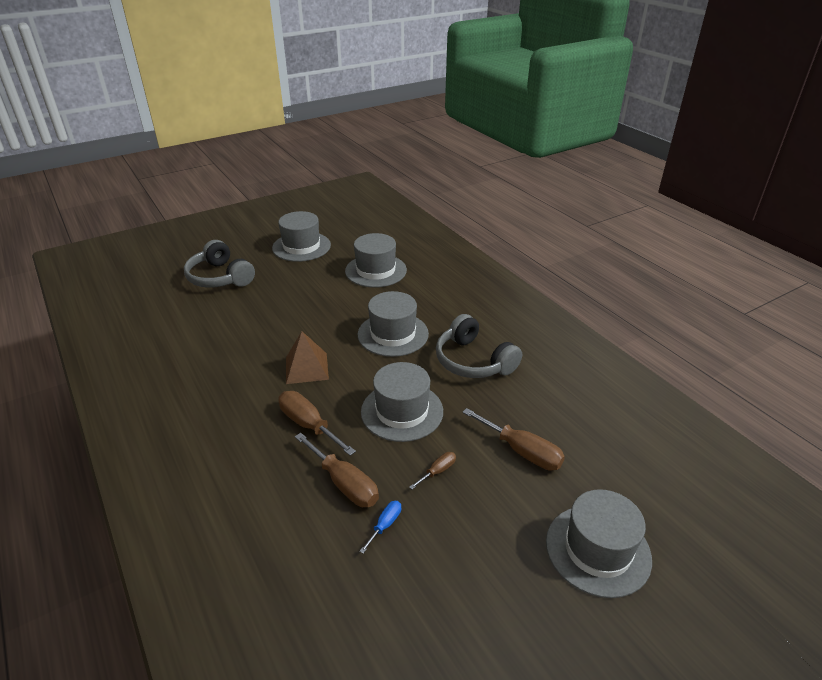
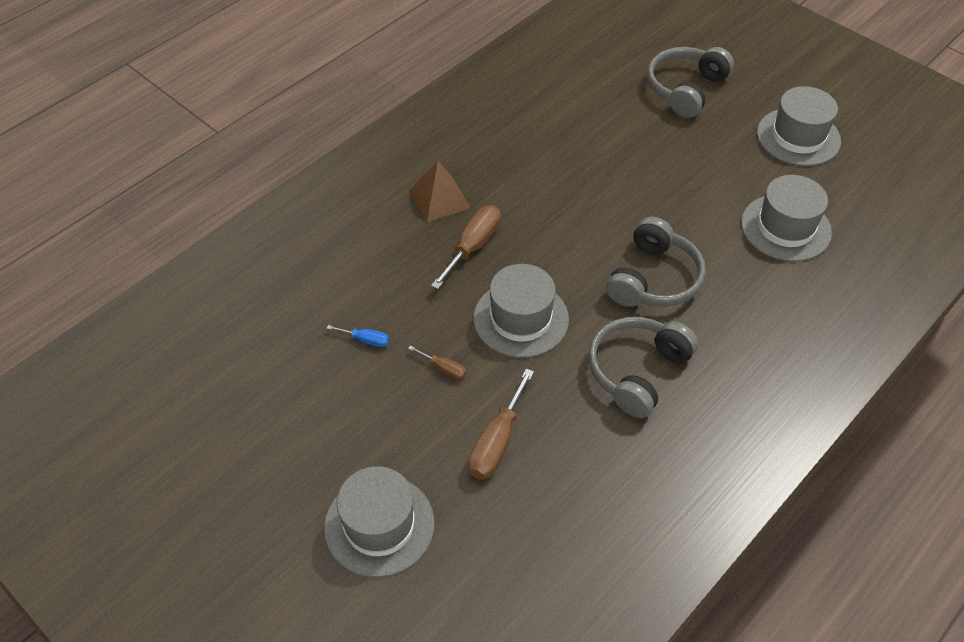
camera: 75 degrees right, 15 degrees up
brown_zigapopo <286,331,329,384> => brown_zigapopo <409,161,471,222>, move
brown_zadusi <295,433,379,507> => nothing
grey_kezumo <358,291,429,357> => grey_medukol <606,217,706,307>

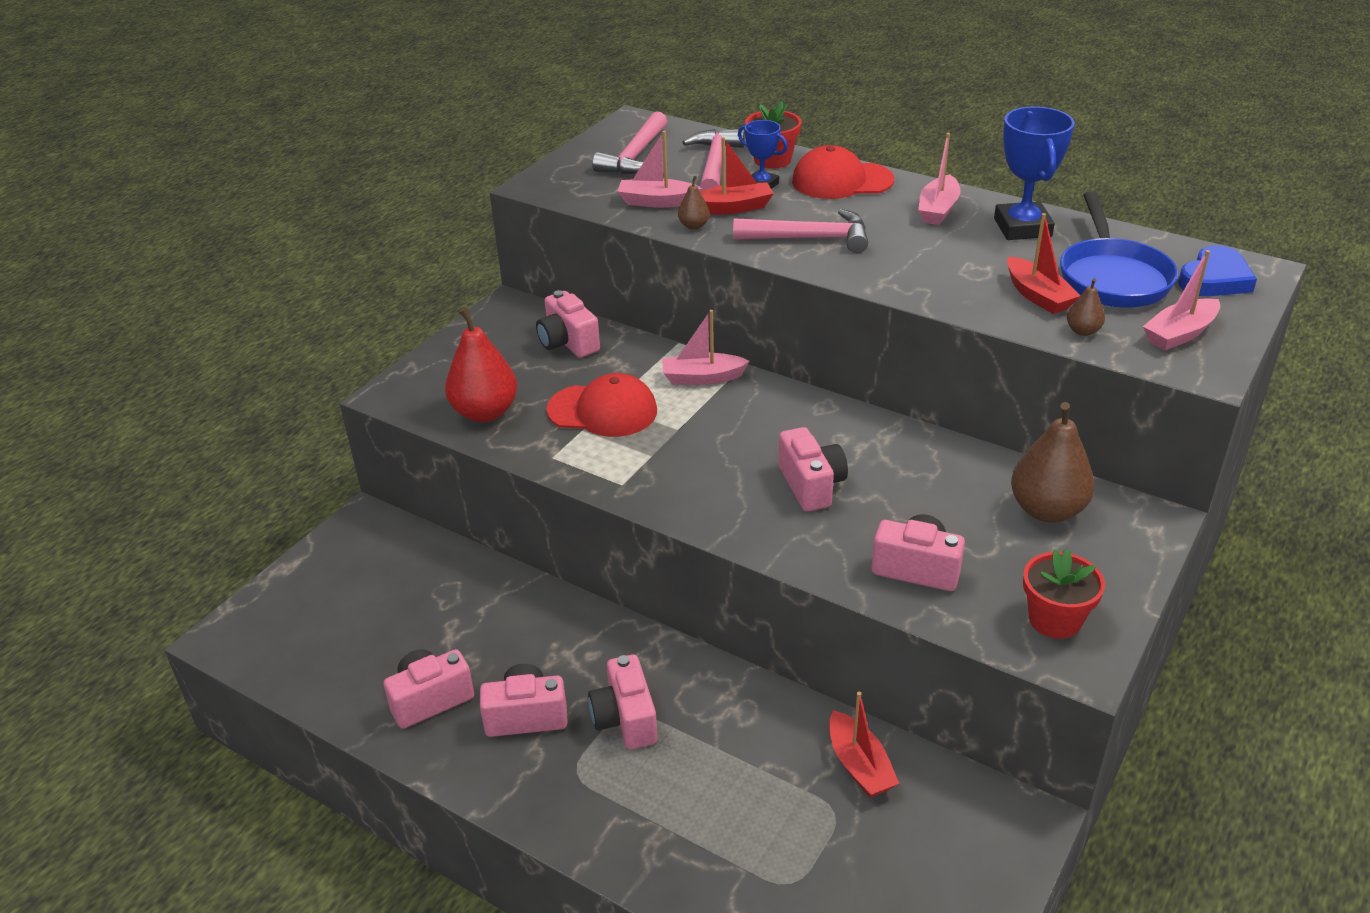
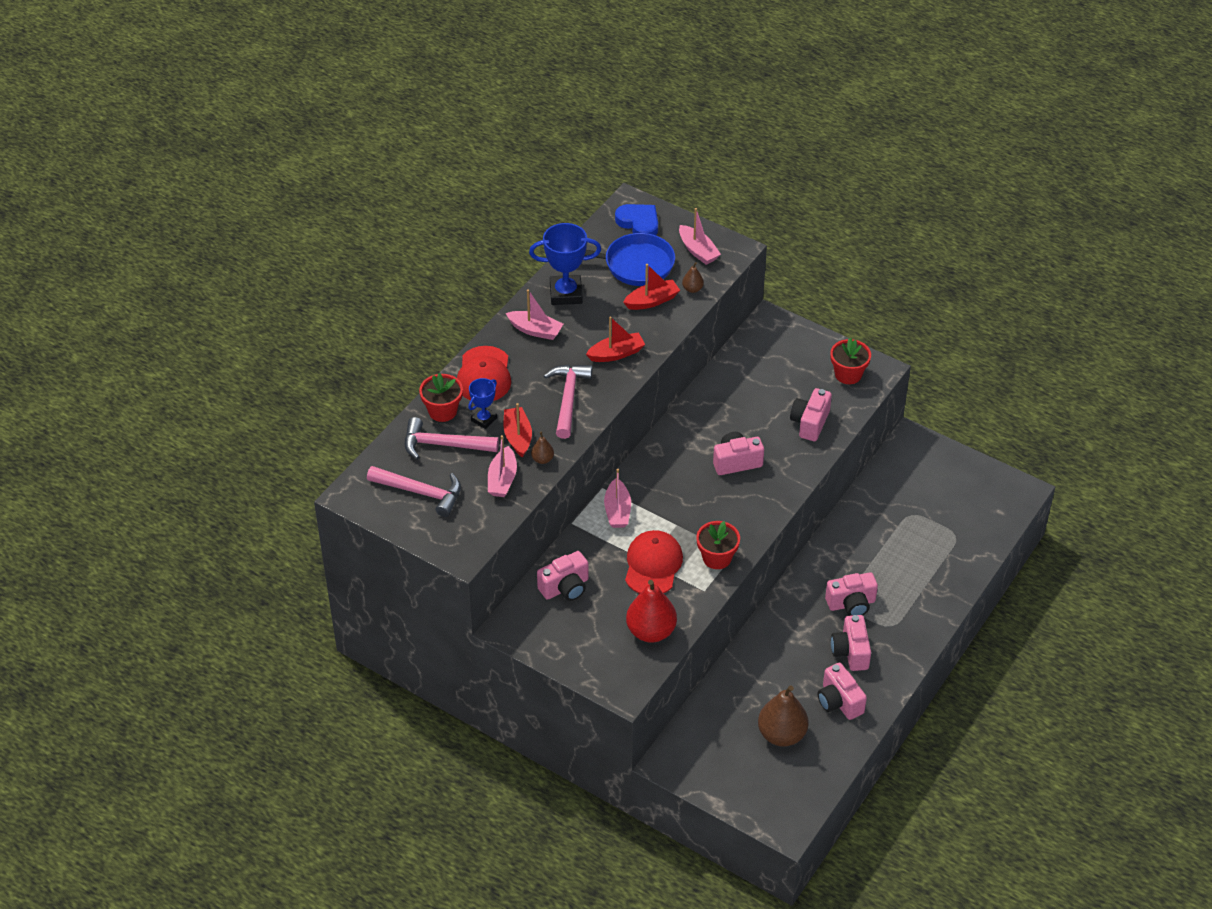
camera: 90 degrees left, 10 degrees up
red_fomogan <829,692,899,797> => red_fomogan <586,316,645,362>, move
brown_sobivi <1011,402,1095,522> => brown_sobivi <758,685,809,747>, move
nothing => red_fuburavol <696,521,740,569>

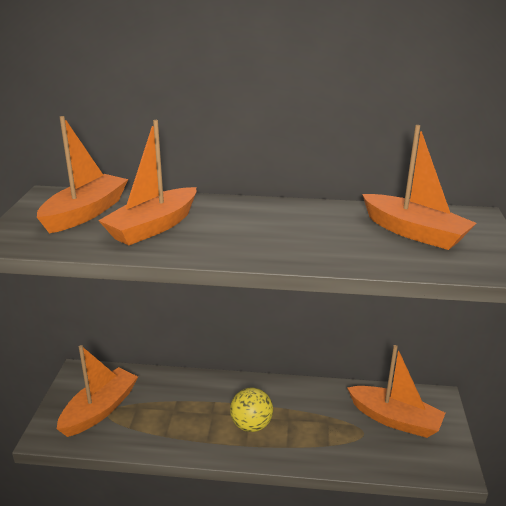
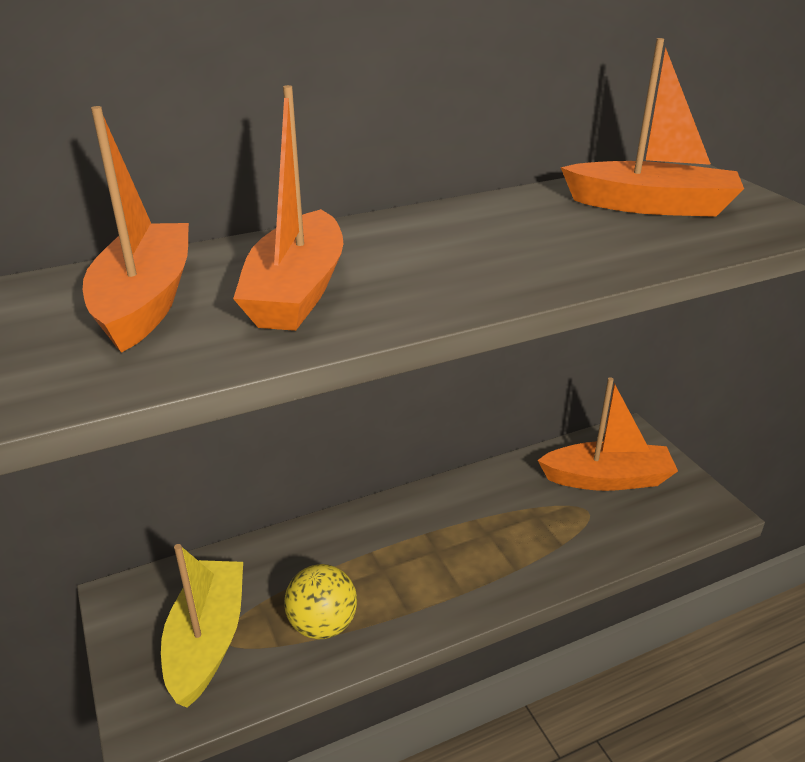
camera: 30 degrees left, 5 degrees up
orange_fomogan <57,345,138,437> => yellow_fomogan <161,544,243,708>
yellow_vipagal <230,387,273,432> => yellow_vipagal <284,564,357,639>, move

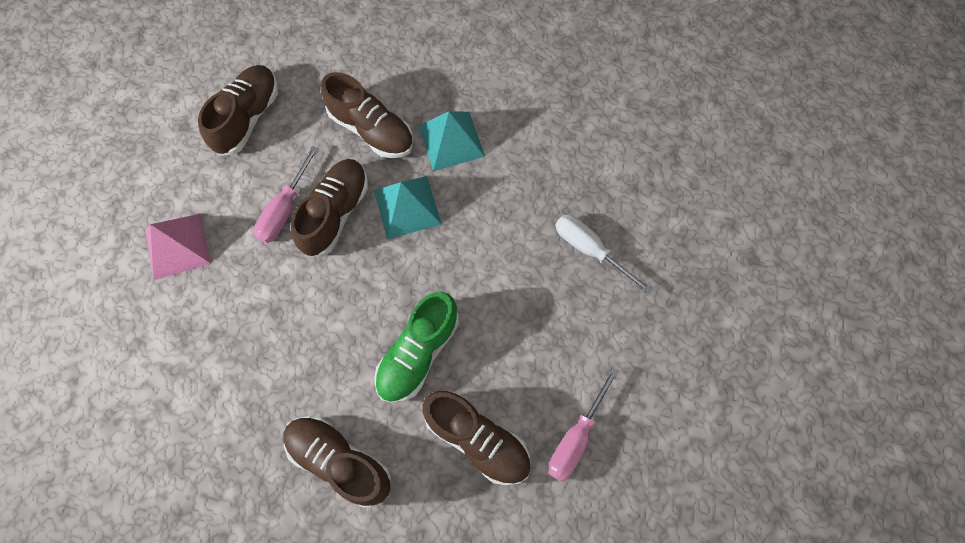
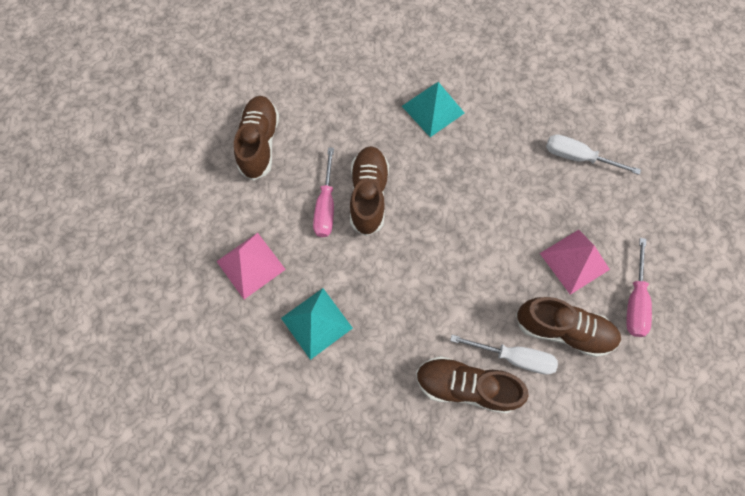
camera: 20 degrees left, 0 degrees up
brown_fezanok <321,72,413,158> => nothing
turquoise_zigapopo <374,176,442,240> => turquoise_zigapopo <281,288,353,360>, move
green_fezanok <374,292,459,403> => nothing
nothing => white_zadusi <450,335,558,375>
nothing => pink_zigapopo <540,230,610,295>

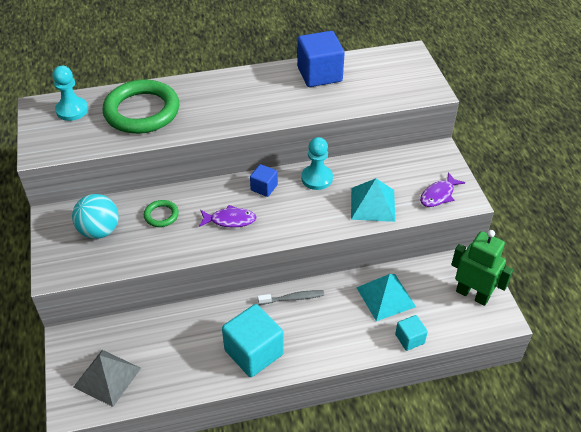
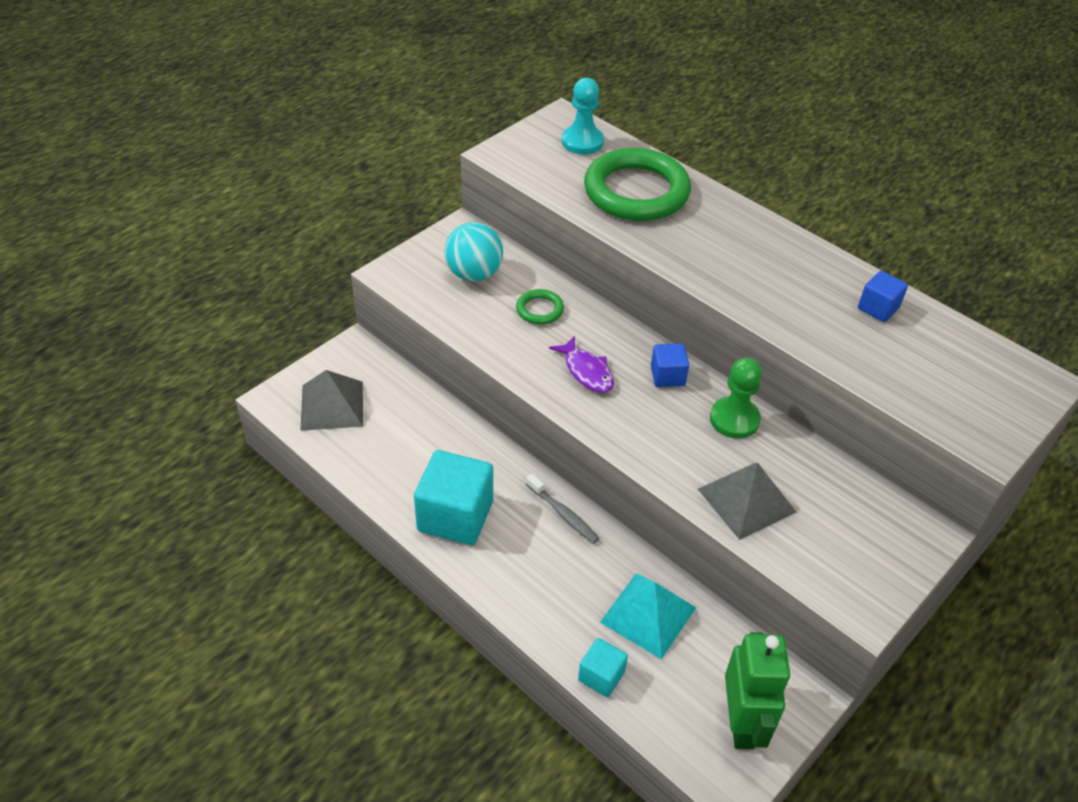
camera: 55 degrees right, 0 degrees up
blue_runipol <297,31,345,87> => blue_runipol <858,271,908,322>, x0.52
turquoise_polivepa <301,137,333,190> => green_polivepa <710,358,762,438>
turquoise_zigapopo <351,178,395,222> => grey_zigapopo <698,463,796,540>
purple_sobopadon <420,172,465,207> => nothing

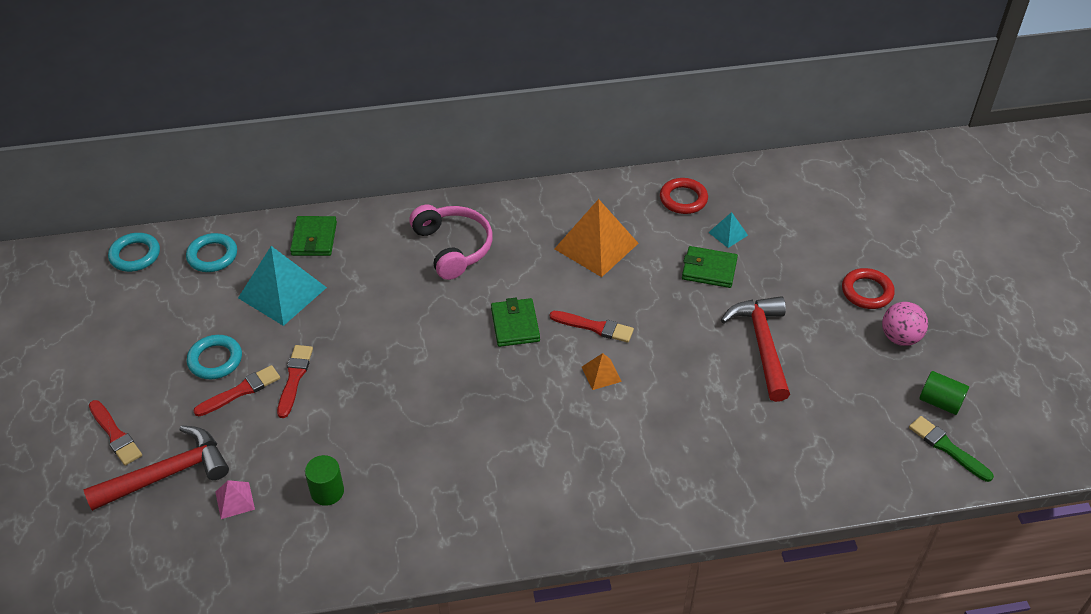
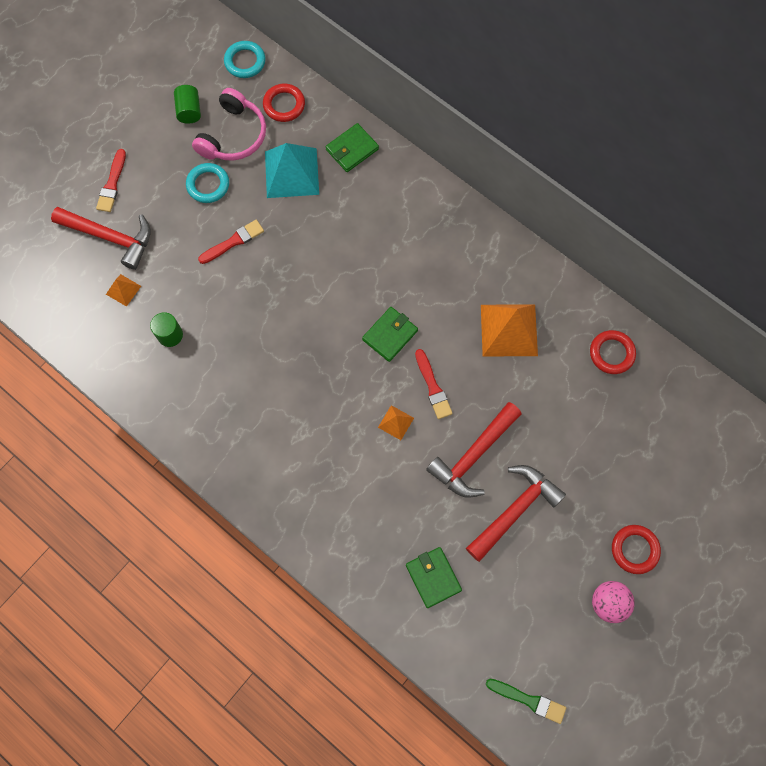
camera: 50 degrees right, 25 degrees up
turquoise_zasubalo <186,233,237,272> => red_zasubalo <263,84,305,122>
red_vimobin <193,365,280,416> => nothing
pink_zigapopo <215,480,255,519> => orange_zigapopo <106,274,141,307>
pink_medukol <409,205,493,280> => pink_medukol <192,88,266,161>, move
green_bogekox <682,246,738,288> => green_bogekox <406,547,462,608>, move
turquoise_zigapopo <708,212,748,248> => nothing
green_vimobin <909,416,994,482> => green_vimobin <486,679,566,724>, 105 degrees clockwise
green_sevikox <919,371,969,415> => green_sevikox <174,85,201,124>, move
nothing => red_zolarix <426,402,522,498>

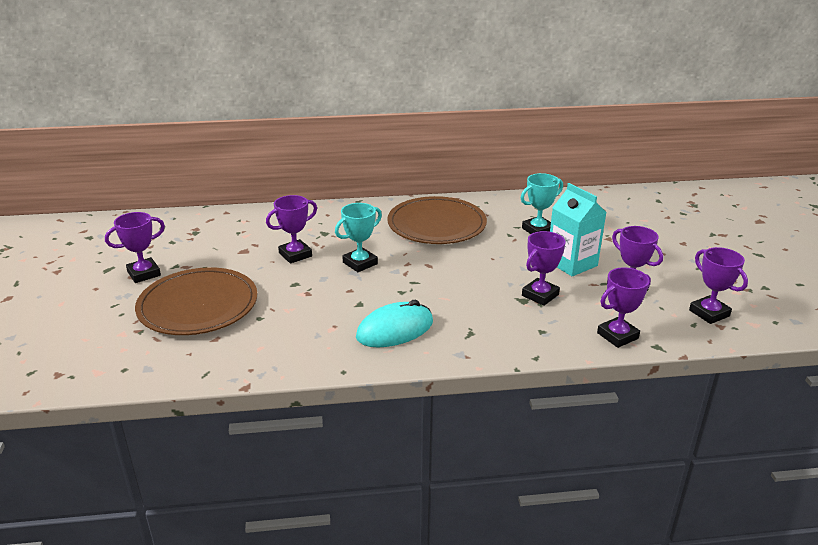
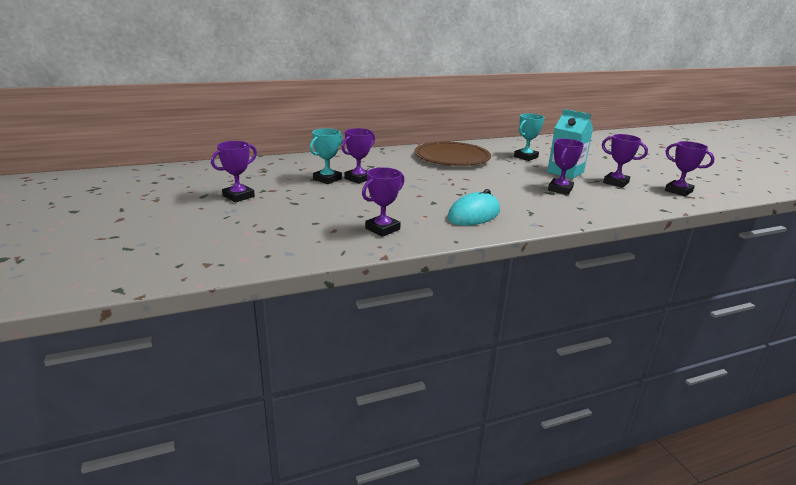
camera: 15 degrees left, 5 degrees down
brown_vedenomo <135,267,257,335> => nothing
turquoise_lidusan <335,203,382,272> => turquoise_lidusan <310,128,343,184>, move
purple_lidusan <597,267,651,348> => purple_lidusan <362,167,404,237>, move

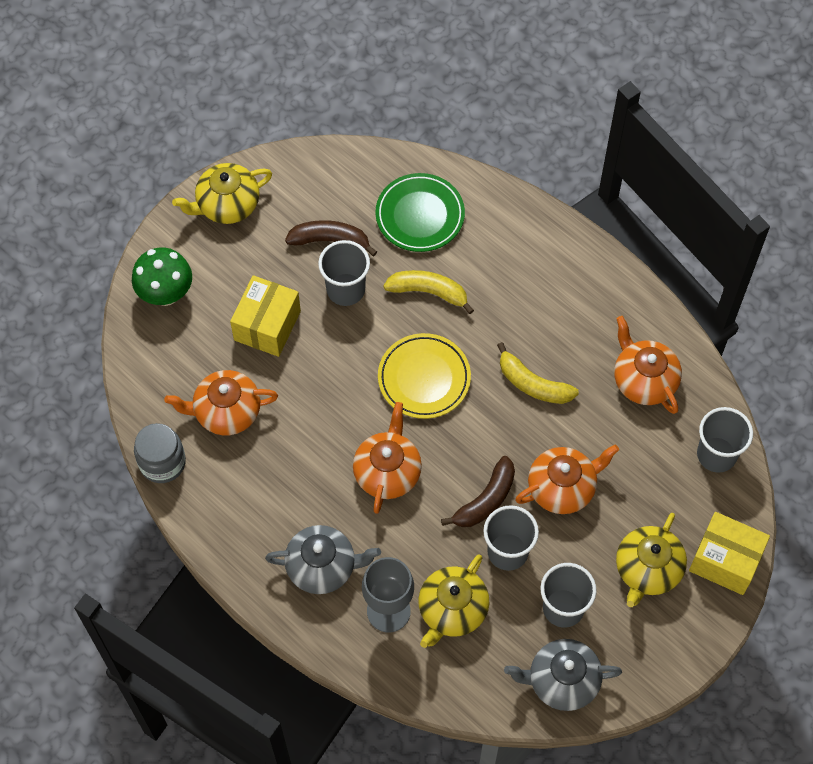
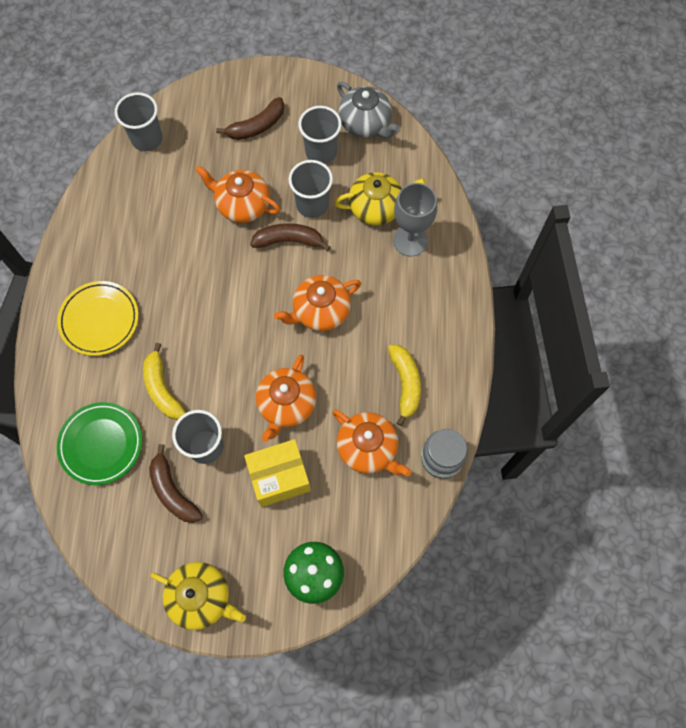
camera: 130 degrees left, 5 degrees up
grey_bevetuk <265,525,381,594> => nothing
yellow_vedenomo <378,333,471,419> => yellow_vedenomo <57,281,139,356>, move
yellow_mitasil <497,342,579,404> => yellow_mitasil <388,345,421,426>, move
orange_bevetuk <614,316,682,414> => orange_bevetuk <256,355,316,442>, move
yellow_bevetuk <616,513,687,607> => brown_mitasil <216,97,284,140>
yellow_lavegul <689,512,770,595> => nothing

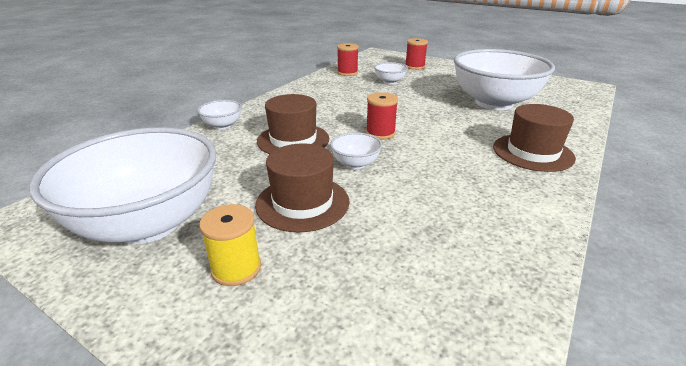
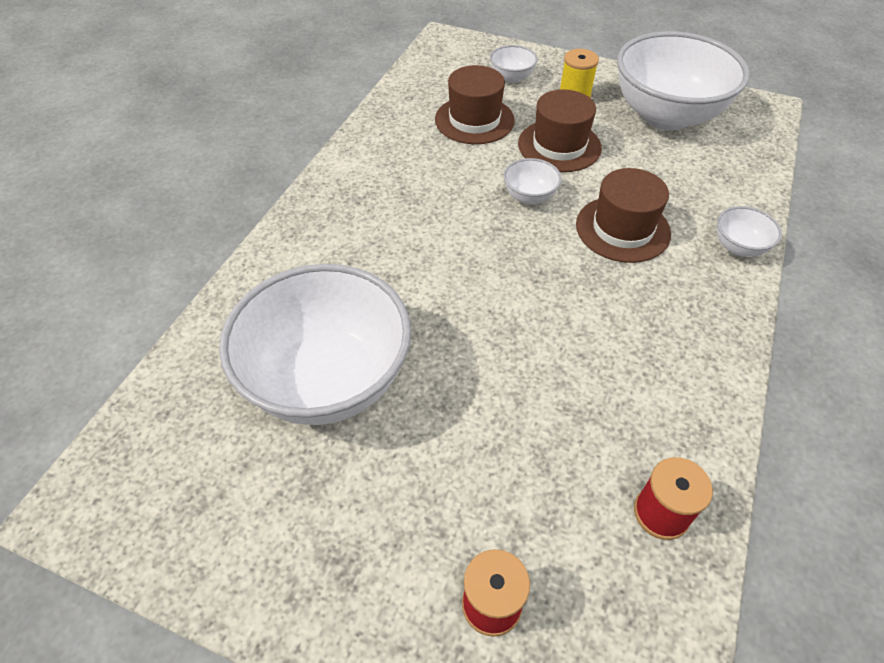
camera: 170 degrees right, 20 degrees up
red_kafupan <366,92,398,140> => nothing
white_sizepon <374,62,408,84> => white_sizepon <490,45,538,83>, move
brown_kezumo <493,104,576,172> => brown_kezumo <435,65,515,144>, move

